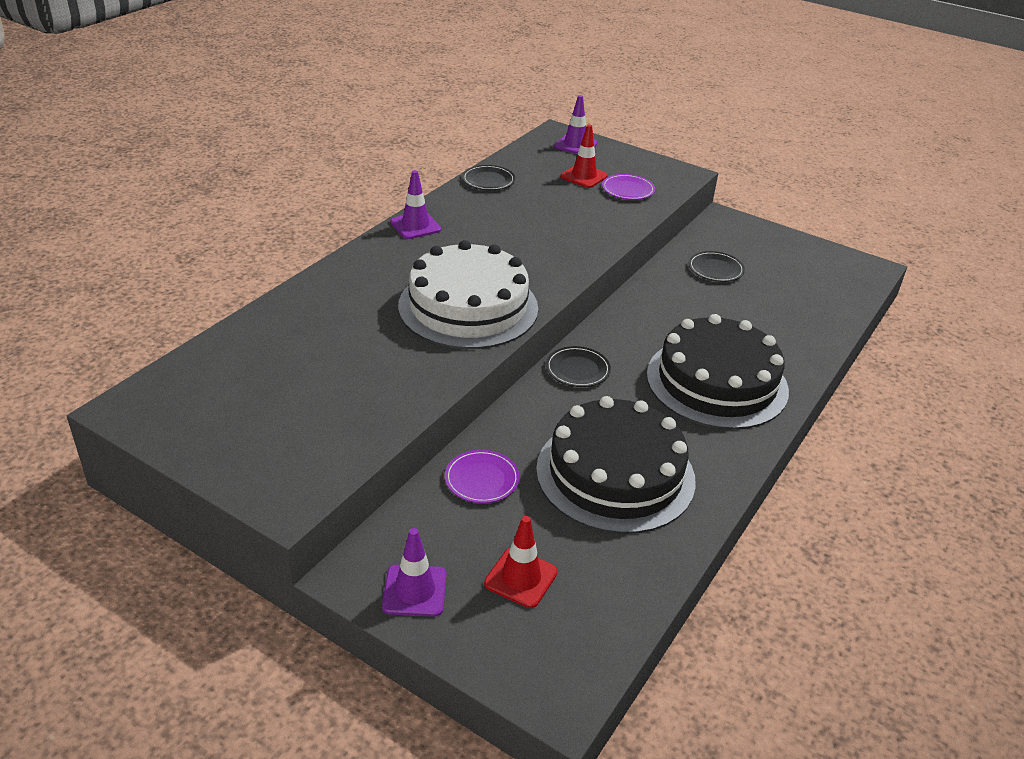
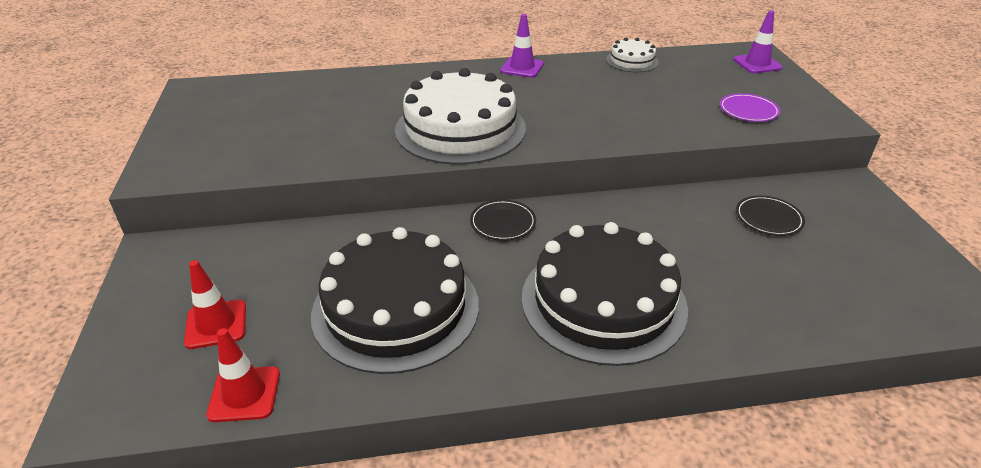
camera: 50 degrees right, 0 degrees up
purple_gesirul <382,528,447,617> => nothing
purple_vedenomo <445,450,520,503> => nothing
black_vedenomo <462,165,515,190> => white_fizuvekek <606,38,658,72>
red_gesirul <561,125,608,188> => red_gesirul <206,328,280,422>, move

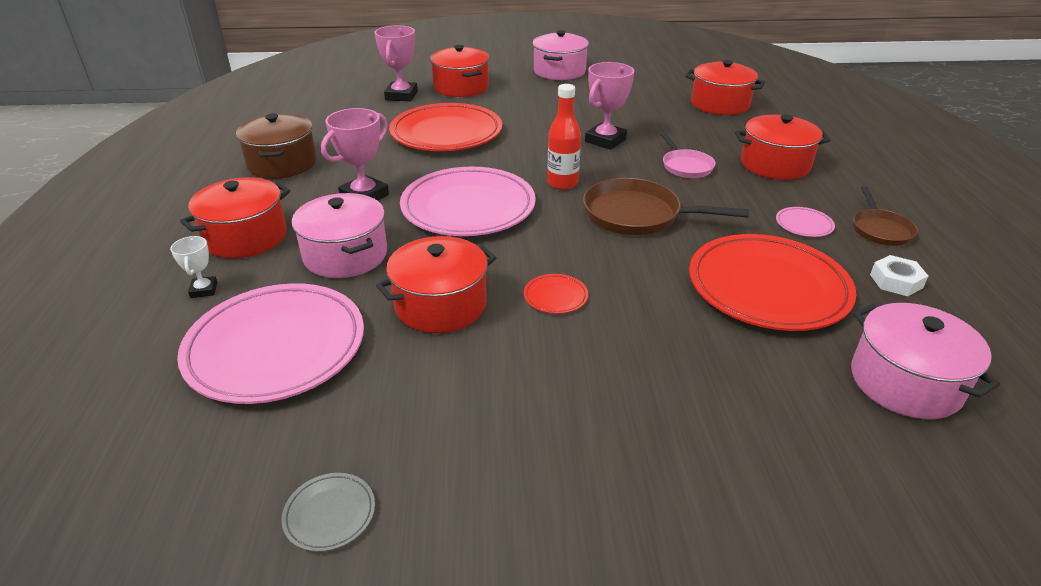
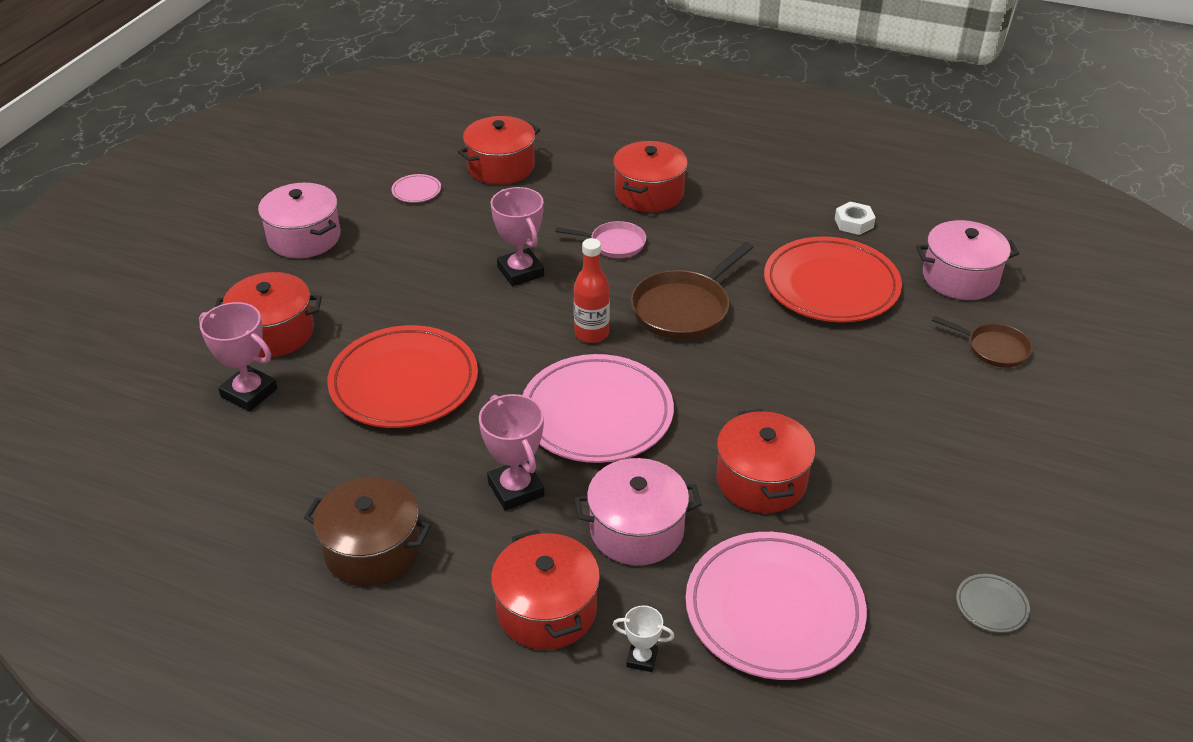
camera: 65 degrees left, 5 degrees up
red_vedenomo <524,274,588,314> => nothing
pink_vedenomo <776,207,835,237> => pink_vedenomo <391,174,441,203>, move
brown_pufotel <853,186,918,246> => brown_pufotel <932,316,1032,368>, move

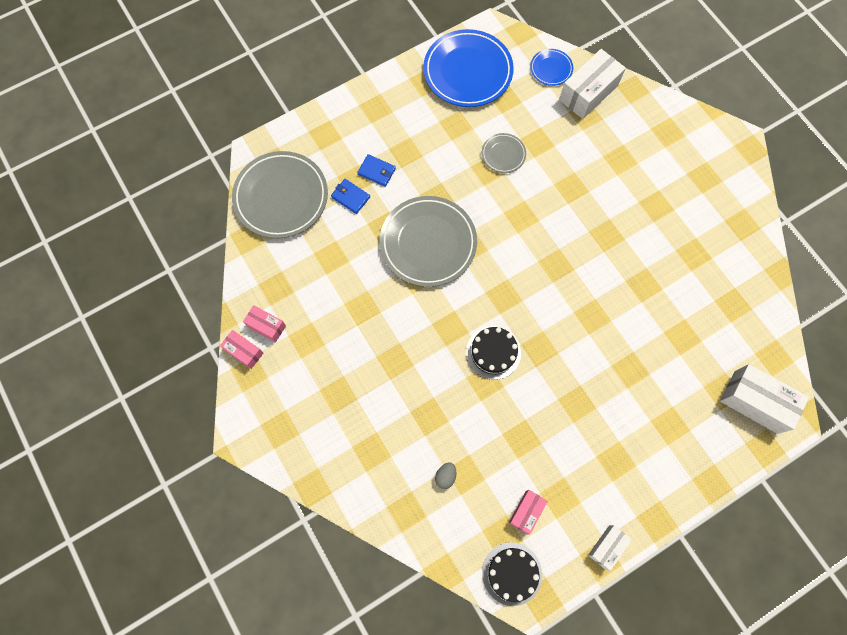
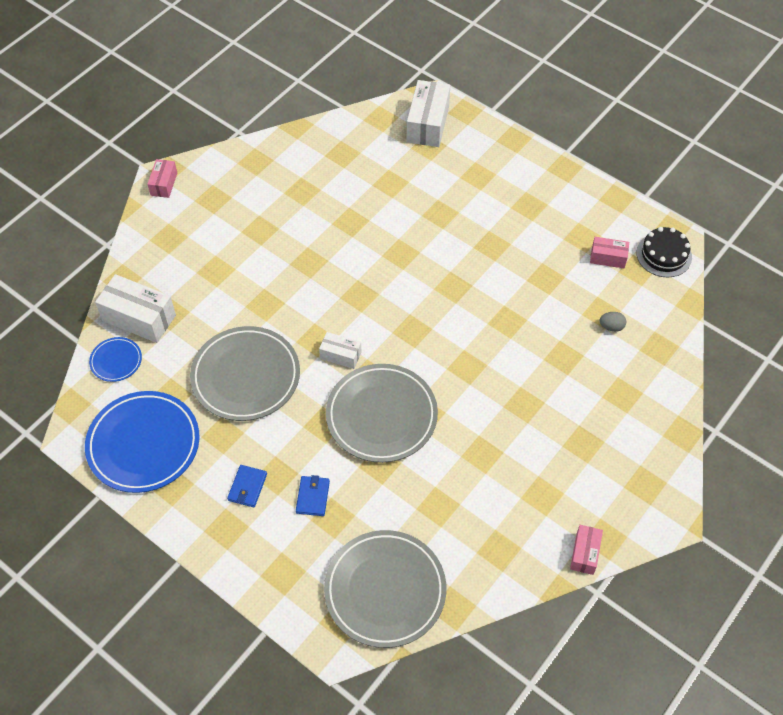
camera: 110 degrees left, 15 degrees down
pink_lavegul <243,305,286,342> => pink_lavegul <147,159,177,198>, move
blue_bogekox <331,179,370,214> => blue_bogekox <227,465,267,507>, move
black_fizuvekek <466,326,521,380> => nothing
grey_vedenomo <482,133,526,173> => grey_vedenomo <190,326,300,421>, x2.08
white_lavegul <588,525,632,571> => white_lavegul <319,332,361,369>, move

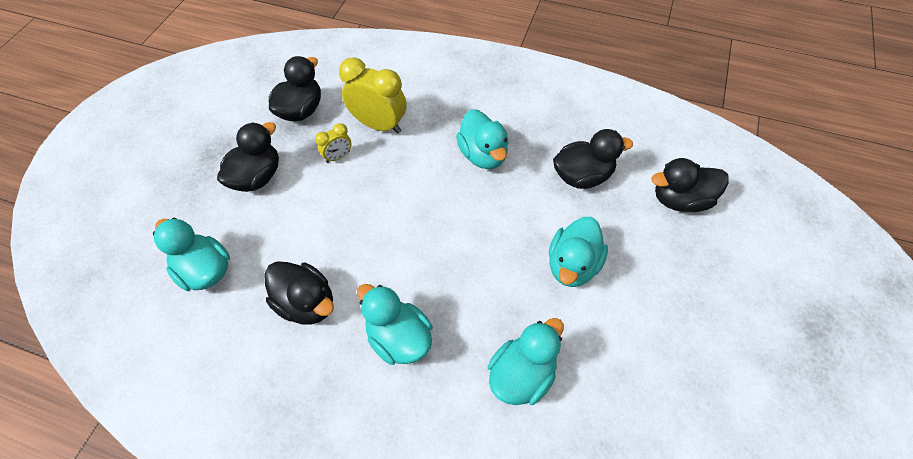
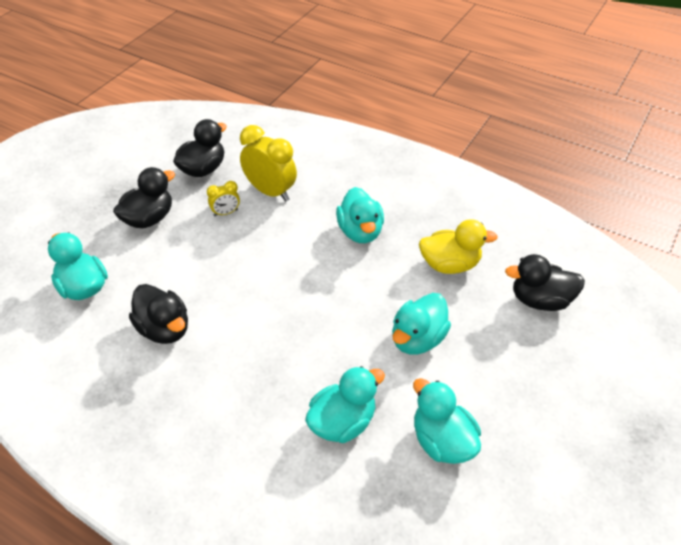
camera: 10 degrees right, 10 degrees down
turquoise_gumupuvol <357,284,432,365> => turquoise_gumupuvol <413,378,481,464>, move
black_gumupuvol <553,129,633,189> => yellow_gumupuvol <419,219,498,274>

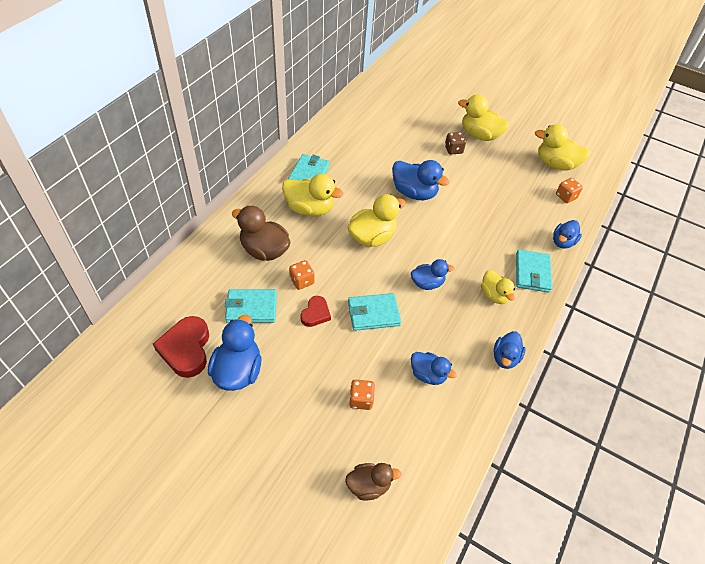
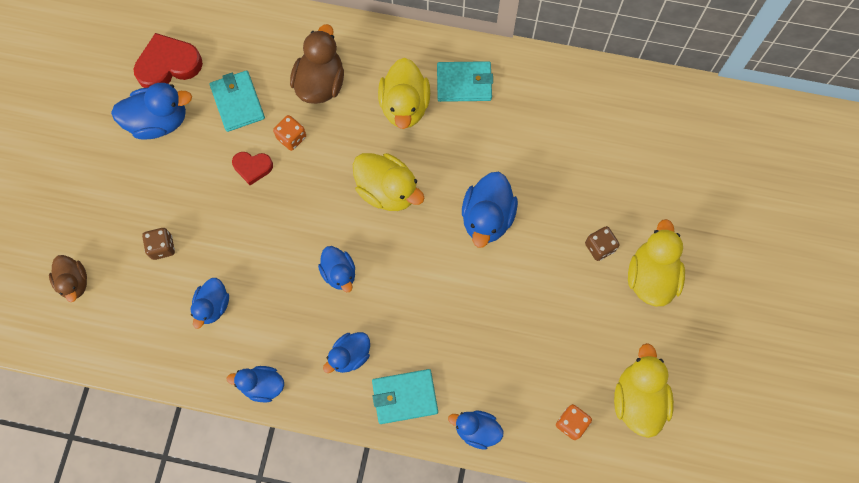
camera: 75 degrees right, 20 degrees up
turquoise_bogekox <348,293,401,331> => nothing
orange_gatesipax <349,380,375,410> => brown_gatesipax <142,228,175,260>
yellow_gumupuvol <481,270,515,304> => blue_gumupuvol <323,332,370,373>

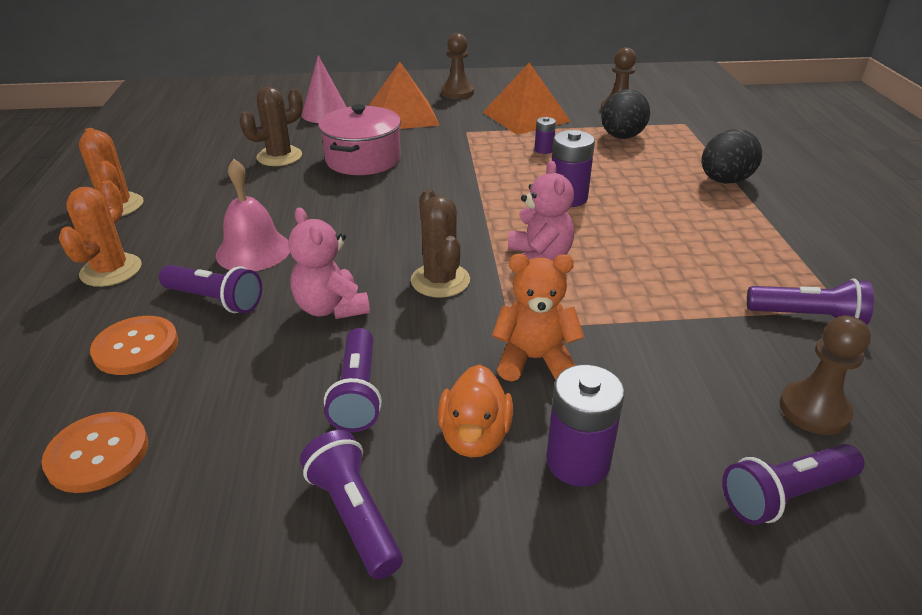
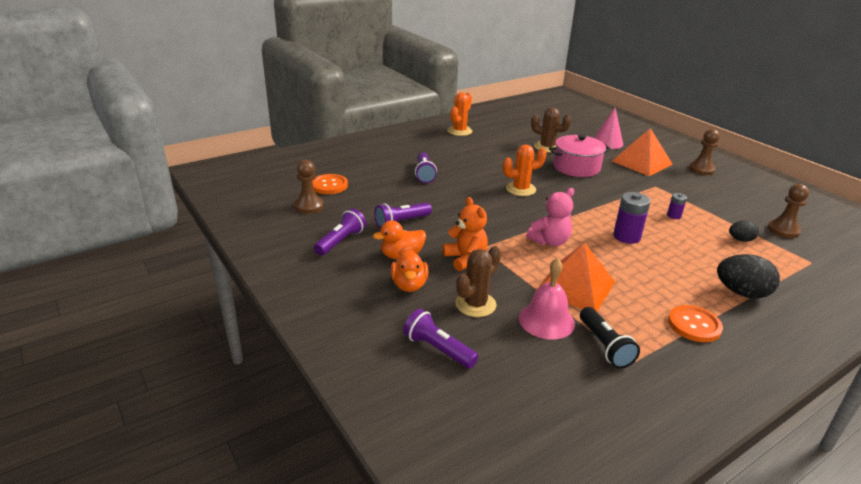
camera: 60 degrees right, 5 degrees down
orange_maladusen <59,180,142,287> => orange_maladusen <503,145,546,196>, move
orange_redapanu <90,316,178,375> => orange_redapanu <668,305,723,342>, move
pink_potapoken <216,159,290,271> => pink_potapoken <519,258,575,340>, move
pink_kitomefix <288,207,370,319> => nothing
brown_maladusen <411,189,470,298> => brown_maladusen <455,246,501,317>, move
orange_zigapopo <483,63,571,135> => orange_zigapopo <535,242,615,312>, move
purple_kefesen <546,365,624,487> => orange_gumupuvol <391,249,428,292>
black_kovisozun <601,90,650,139> => black_kovisozun <729,220,759,242>, x0.57
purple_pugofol <747,278,874,325> => black_pugofol <580,307,640,369>
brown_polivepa <780,316,871,435> => brown_polivepa <294,160,324,214>, move

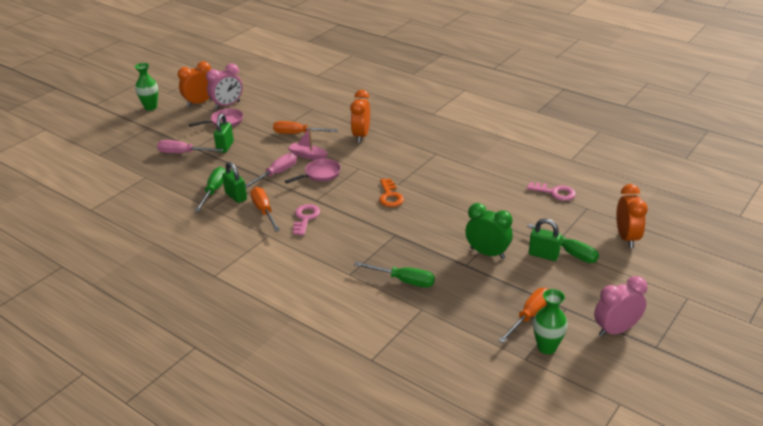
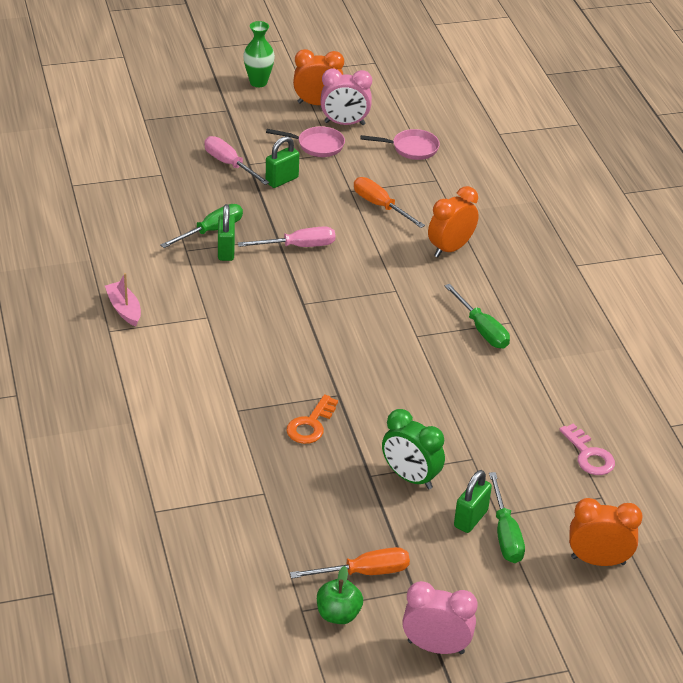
camera: 35 degrees right, 5 degrees up
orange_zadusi <250,187,280,232> => nothing
pink_pufotel <285,159,341,184> => pink_pufotel <361,129,440,160>, move
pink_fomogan <288,127,328,160> => pink_fomogan <105,273,141,326>, move
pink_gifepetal <293,204,320,236> => nothing
green_zadusi <354,262,435,288> => green_zadusi <445,284,510,348>, move
orange_gifepetal <379,178,404,207> => orange_gifepetal <286,395,338,444>, move
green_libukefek <465,203,513,259> => green_libukefek <382,409,445,489>, 150 degrees clockwise
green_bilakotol <529,218,562,261> => green_bilakotol <454,470,492,533>, 60 degrees clockwise
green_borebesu <533,289,568,354> => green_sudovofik <317,566,363,624>
orange_libukefek <616,184,648,248> => orange_libukefek <569,498,643,566>, 120 degrees counterclockwise

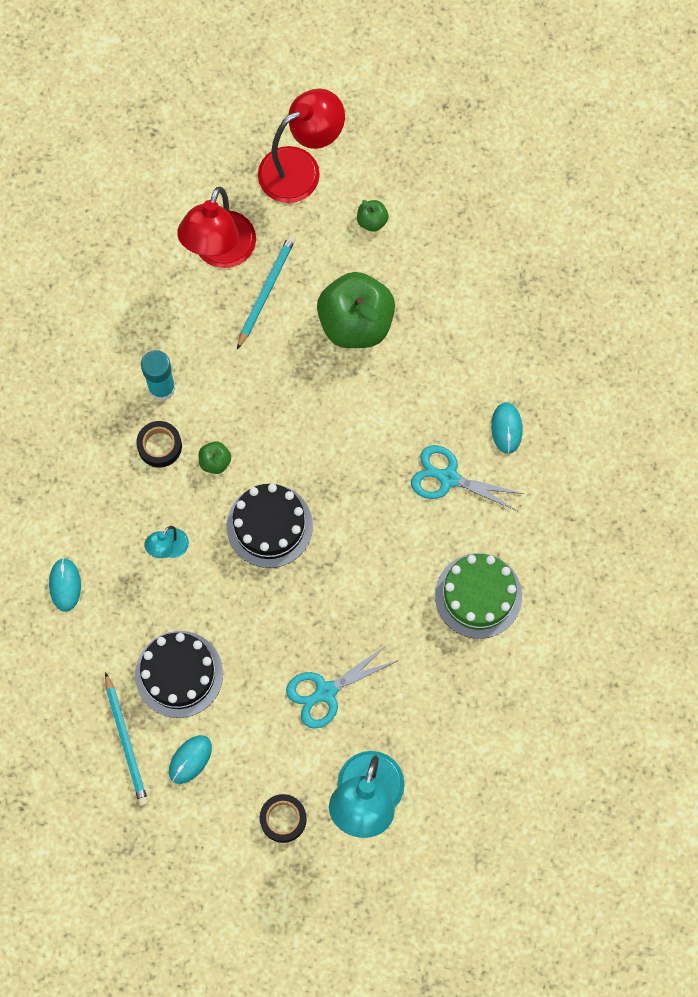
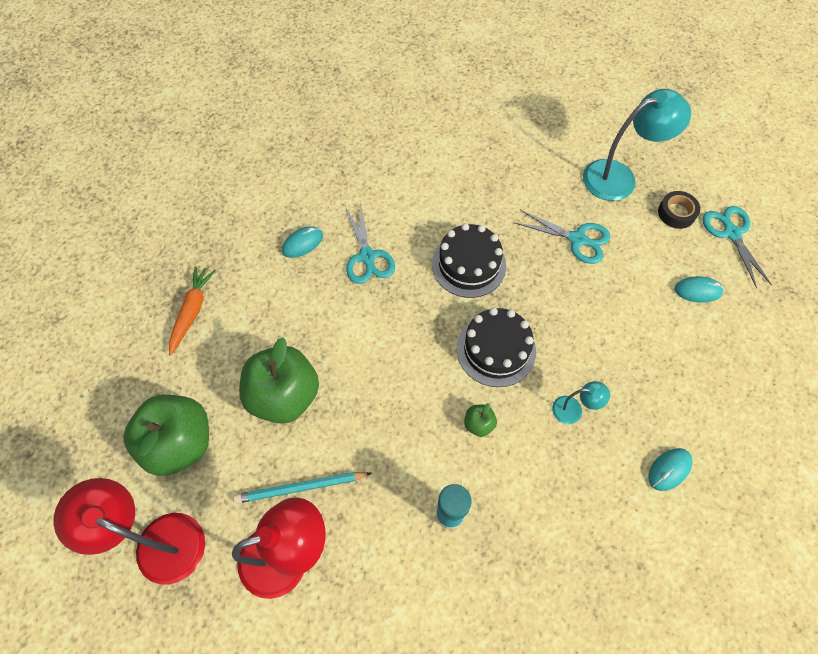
camera: 125 degrees left, 10 degrees down
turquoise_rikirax <105,672,148,806> => nothing
black_fizuvekek <135,631,223,718> => black_fizuvekek <432,223,506,298>, move
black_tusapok <136,421,182,467> => nothing
green_sudovofik <357,200,389,232> => green_sudovofik <124,395,209,476>, x2.39
green_fizuvekek <435,553,522,639> => nothing
nothing => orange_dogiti <169,266,216,356>
nothing => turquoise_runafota <702,206,772,289>

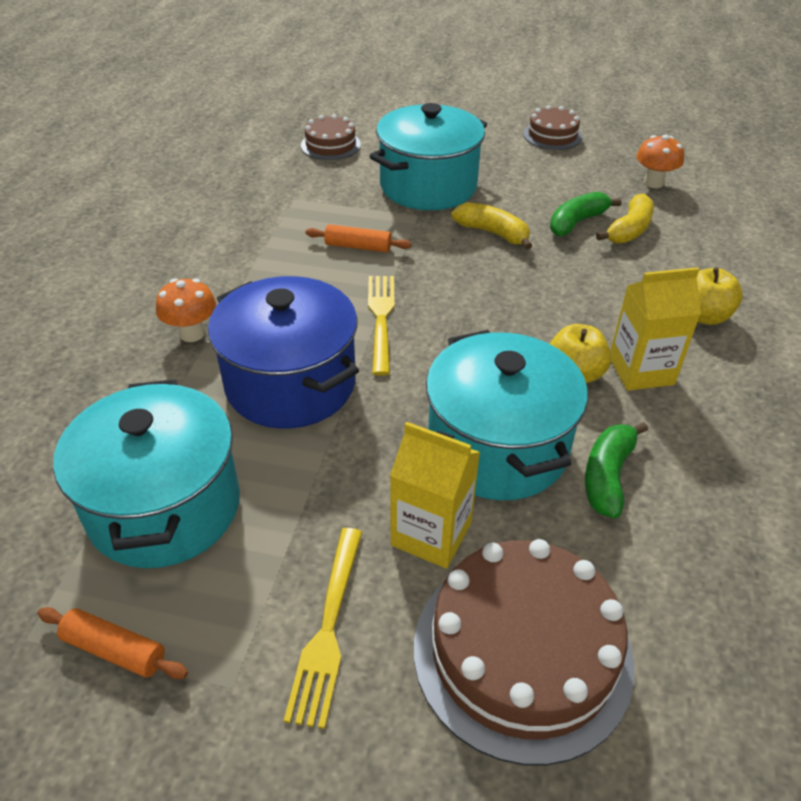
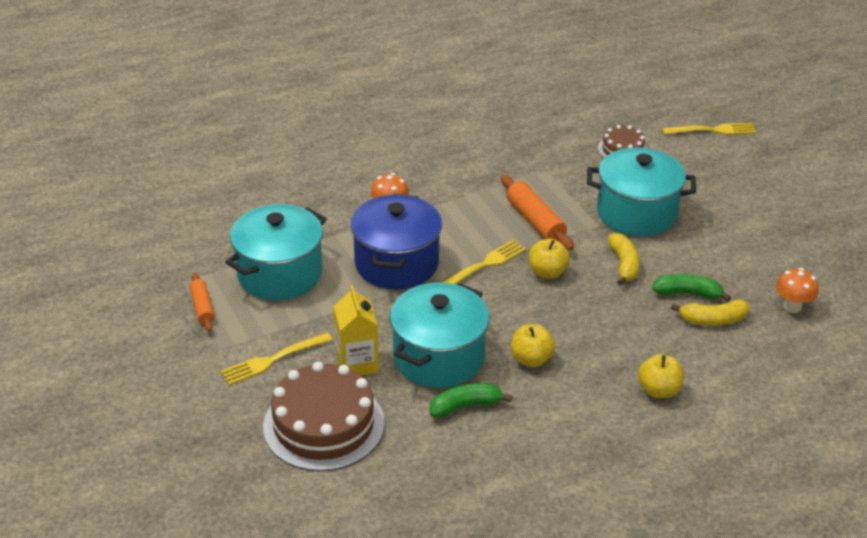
camera: 50 degrees right, 5 degrees down
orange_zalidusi <305,224,411,253> => orange_zalidusi <501,175,574,251>, x1.61
brown_fizuvekek <523,105,582,150> => nothing
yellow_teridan <610,267,701,391> => nothing
nothing => yellow_sudovofik <529,239,570,279>
nothing => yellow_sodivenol <662,123,756,135>

